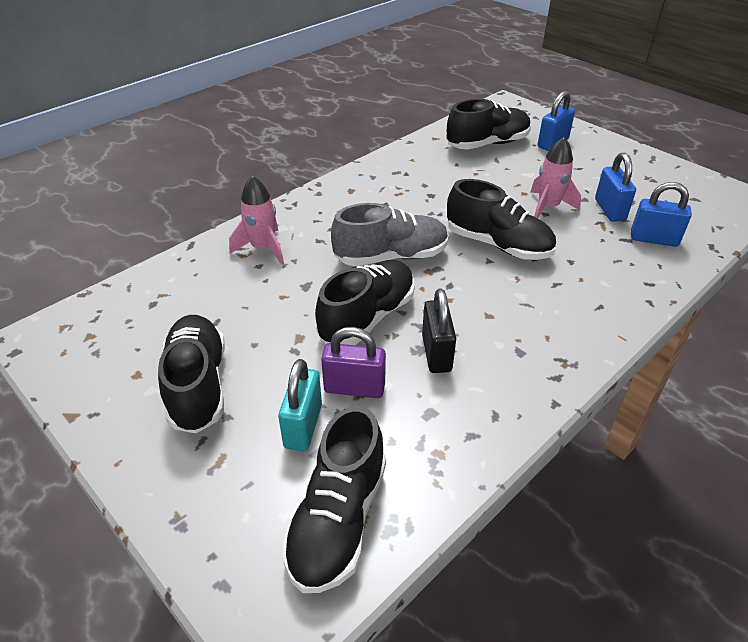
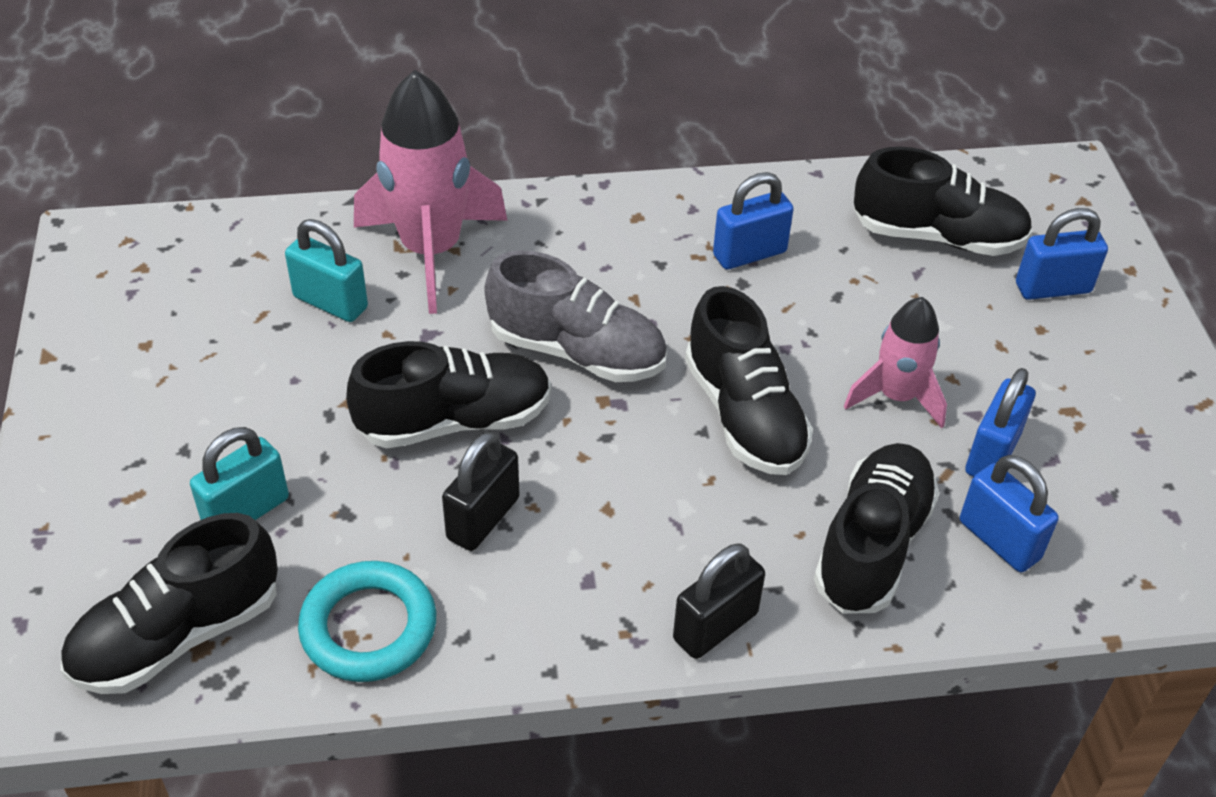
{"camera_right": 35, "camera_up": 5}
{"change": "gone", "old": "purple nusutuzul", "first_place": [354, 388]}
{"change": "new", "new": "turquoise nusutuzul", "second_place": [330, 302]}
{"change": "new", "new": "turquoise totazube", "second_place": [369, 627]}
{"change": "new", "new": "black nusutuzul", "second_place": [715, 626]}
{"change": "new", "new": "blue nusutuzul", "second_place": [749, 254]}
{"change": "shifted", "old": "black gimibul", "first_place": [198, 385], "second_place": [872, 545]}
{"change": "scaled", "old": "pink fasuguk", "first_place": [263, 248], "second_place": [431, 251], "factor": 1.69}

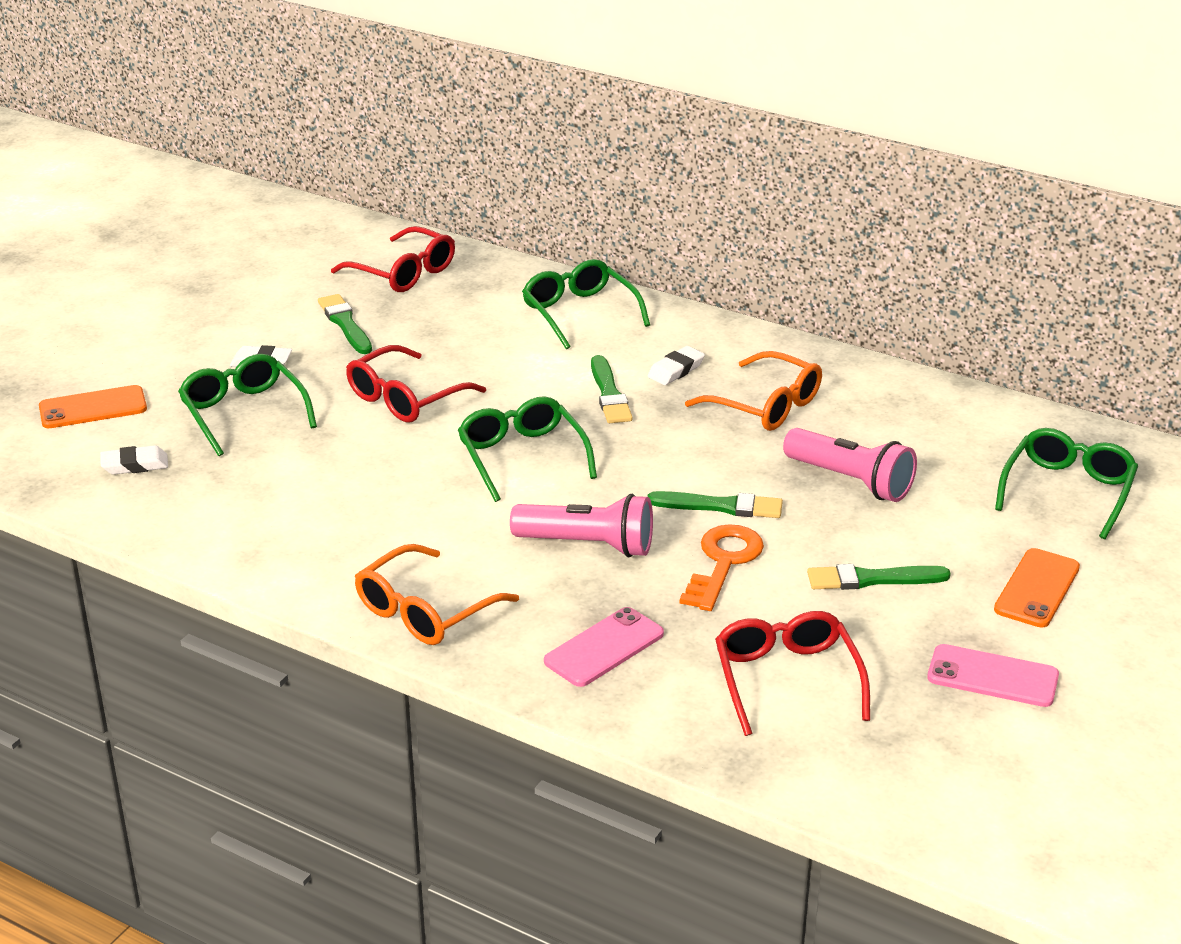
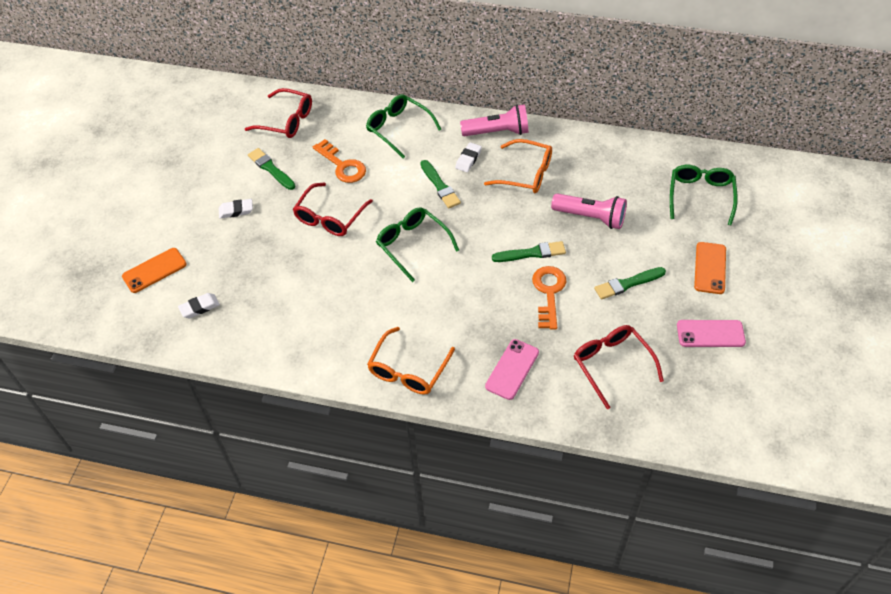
{"camera_right": -15, "camera_up": 20}
{"change": "gone", "old": "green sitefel", "first_place": [243, 413]}
{"change": "new", "new": "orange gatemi", "second_place": [342, 165]}
{"change": "shifted", "old": "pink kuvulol", "first_place": [588, 545], "second_place": [497, 132]}

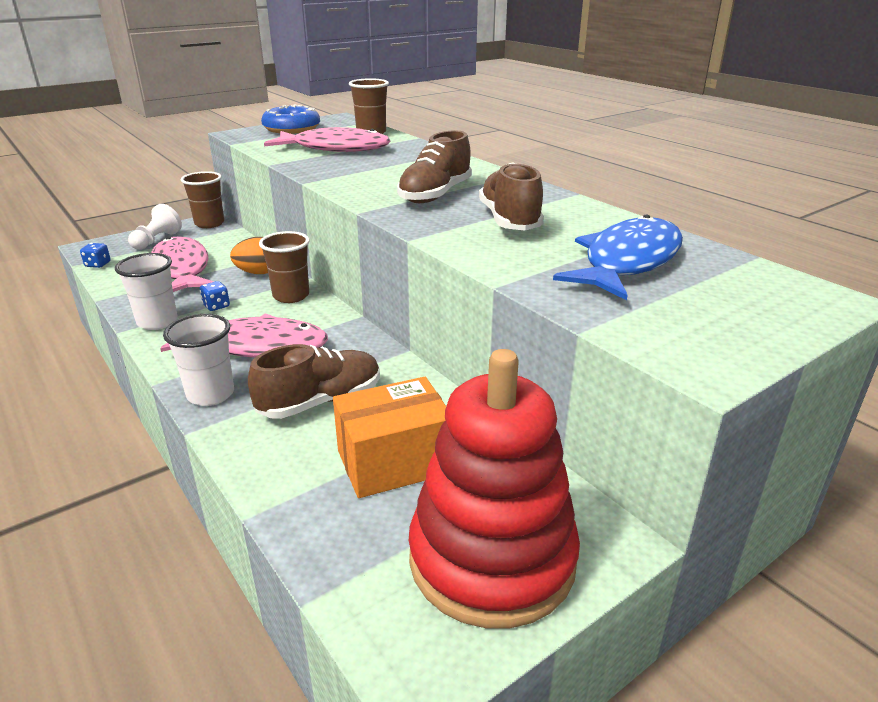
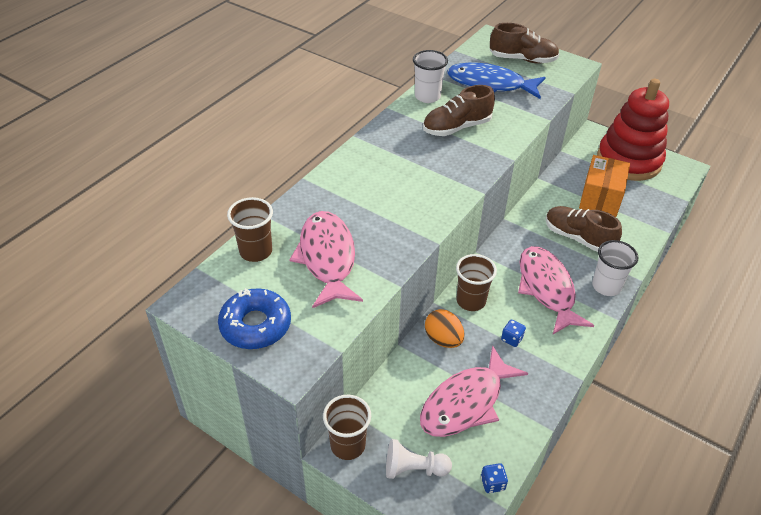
{"camera_right": -110, "camera_up": 15}
{"change": "shifted", "old": "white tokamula", "first_place": [157, 322], "second_place": [427, 96]}
{"change": "shifted", "old": "brown gimibul", "first_place": [435, 195], "second_place": [522, 59]}
{"change": "rotated", "old": "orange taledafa", "first_place": [394, 462], "second_place": [600, 198], "degrees": 60}

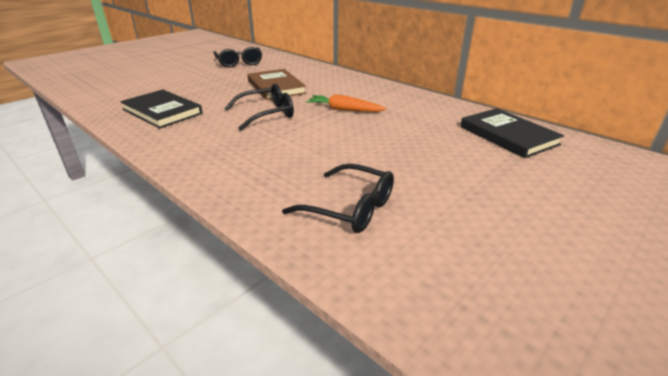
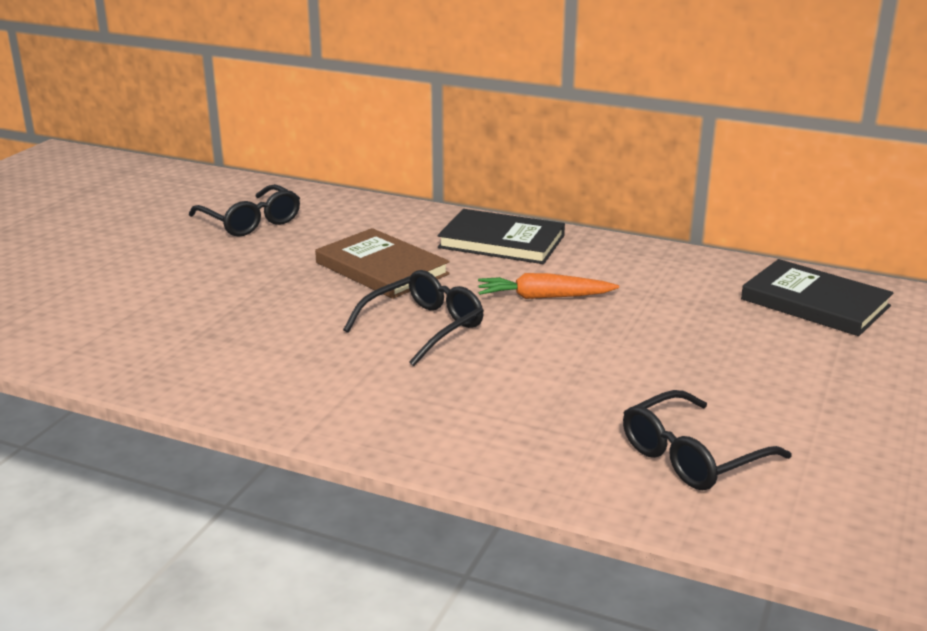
{"camera_right": -20, "camera_up": -5}
{"change": "shifted", "old": "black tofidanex", "first_place": [162, 111], "second_place": [501, 241]}
{"change": "rotated", "old": "black sitefel", "first_place": [349, 208], "second_place": [693, 456], "degrees": 135}

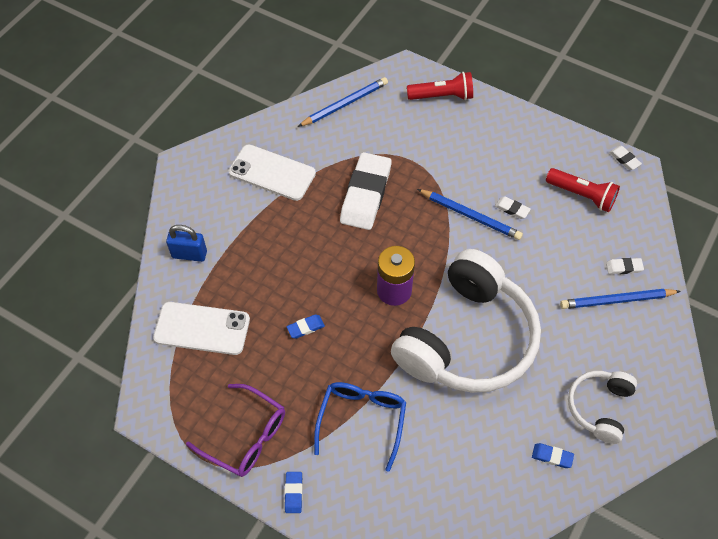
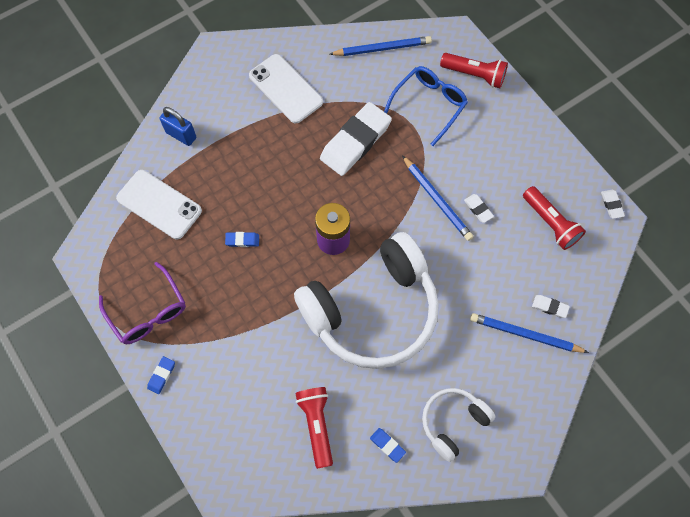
{"camera_right": 25, "camera_up": 10}
{"change": "new", "new": "red kuvulol", "second_place": [316, 425]}
{"change": "shifted", "old": "blue sitefel", "first_place": [362, 420], "second_place": [429, 105]}

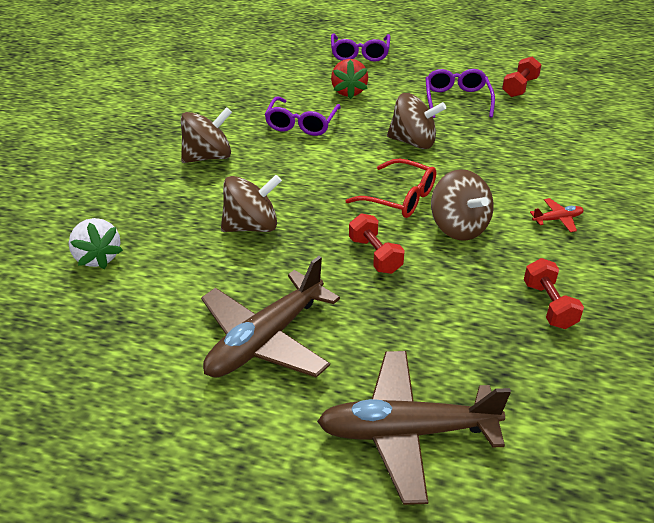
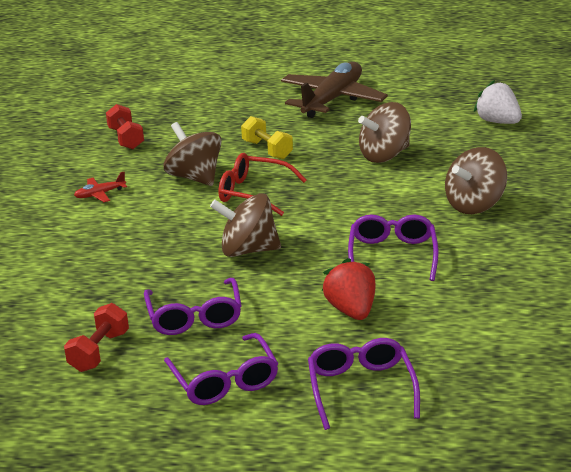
{"camera_right": 170, "camera_up": -10}
{"change": "gone", "old": "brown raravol", "first_place": [407, 432]}
{"change": "new", "new": "purple sitefel", "second_place": [224, 381]}
{"change": "repainted", "old": "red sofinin", "new": "yellow sofinin", "first_place": [375, 255], "second_place": [267, 150]}

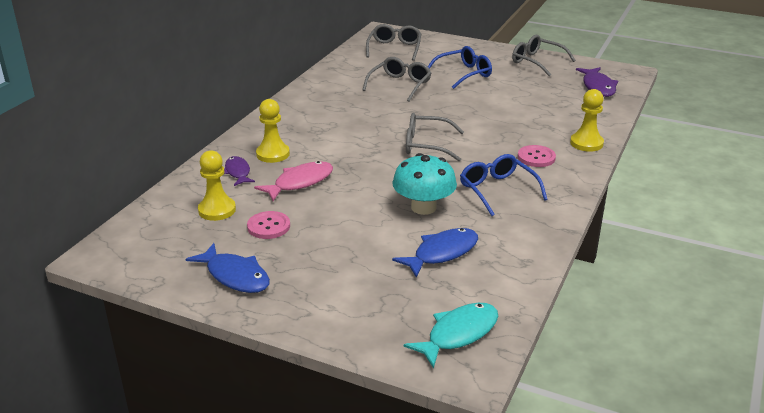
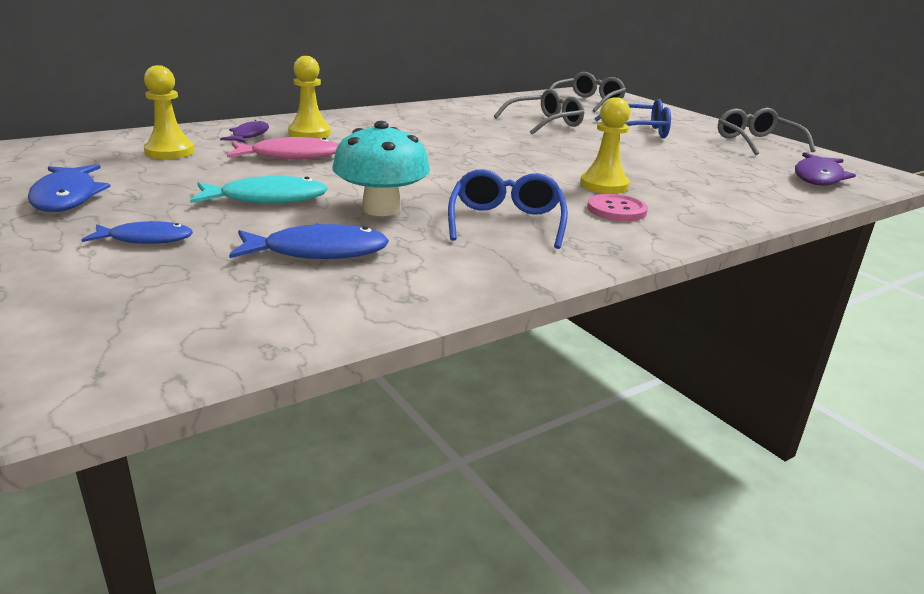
{"camera_right": 30, "camera_up": -5}
{"change": "gone", "old": "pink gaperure", "first_place": [268, 226]}
{"change": "gone", "old": "grey sitefel", "first_place": [426, 145]}
{"change": "new", "new": "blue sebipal", "second_place": [146, 239]}
{"change": "shifted", "old": "turquoise sebipal", "first_place": [458, 334], "second_place": [267, 199]}
{"change": "shifted", "old": "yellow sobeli", "first_place": [586, 143], "second_place": [604, 185]}

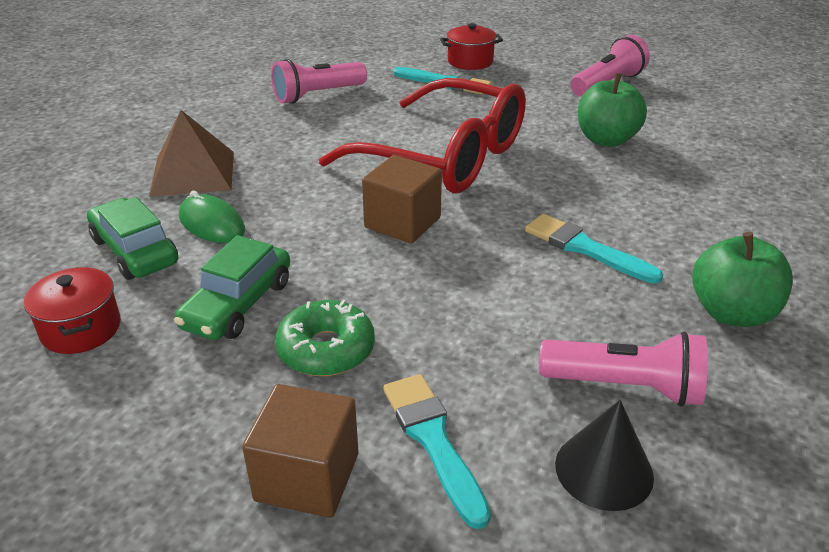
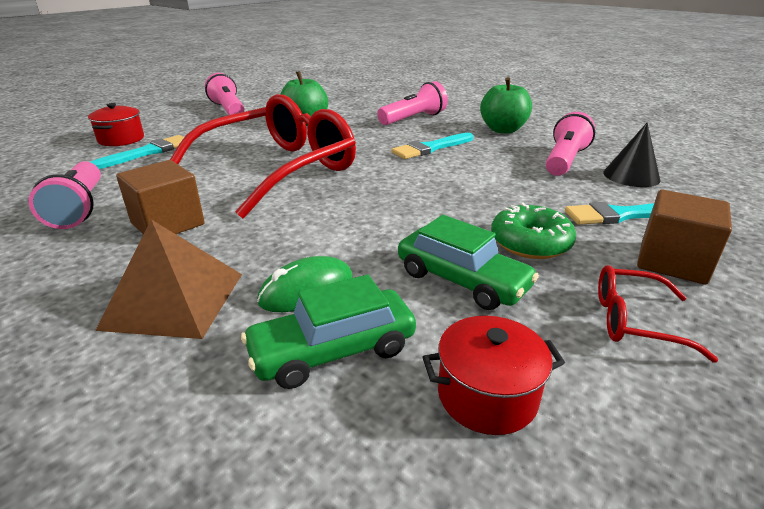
{"camera_right": -75, "camera_up": -5}
{"change": "new", "new": "pink kuvulol", "second_place": [413, 119]}
{"change": "new", "new": "red sitefel", "second_place": [634, 321]}
{"change": "shifted", "old": "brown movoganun", "first_place": [402, 222], "second_place": [168, 224]}

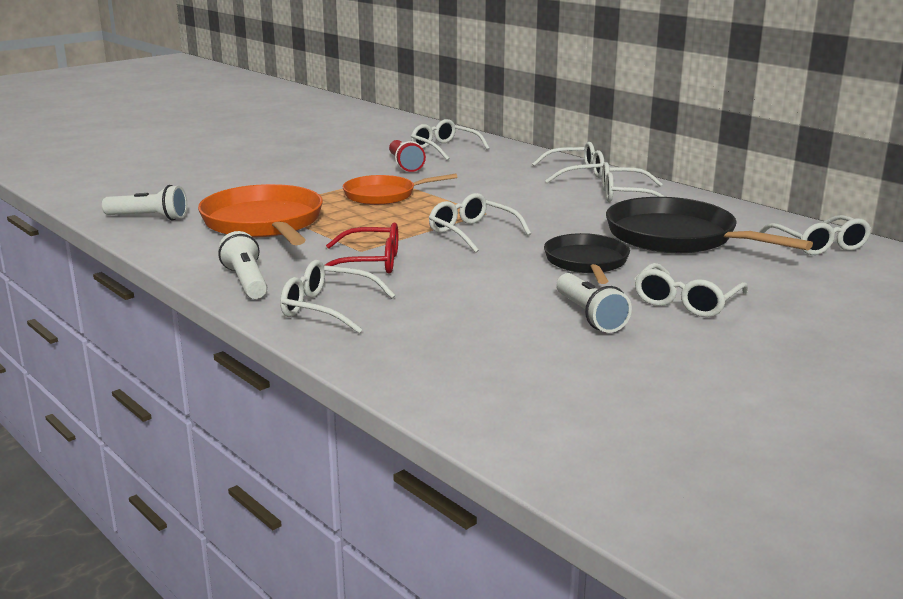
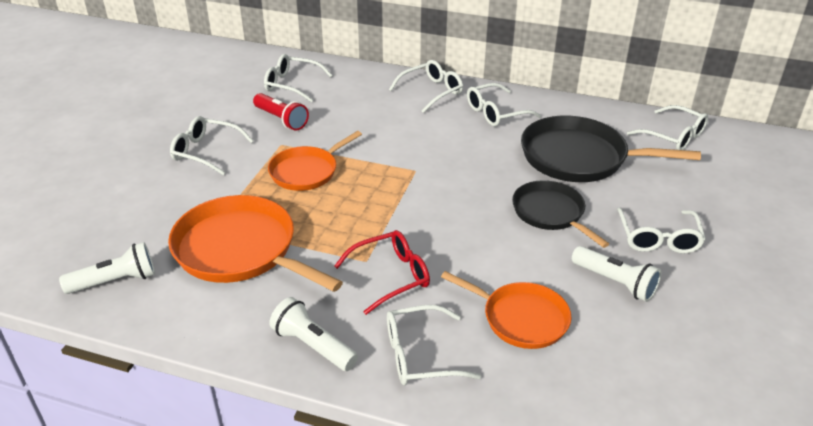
{"camera_right": -30, "camera_up": 15}
{"change": "new", "new": "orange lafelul", "second_place": [521, 318]}
{"change": "shifted", "old": "white sitefel", "first_place": [472, 233], "second_place": [206, 152]}

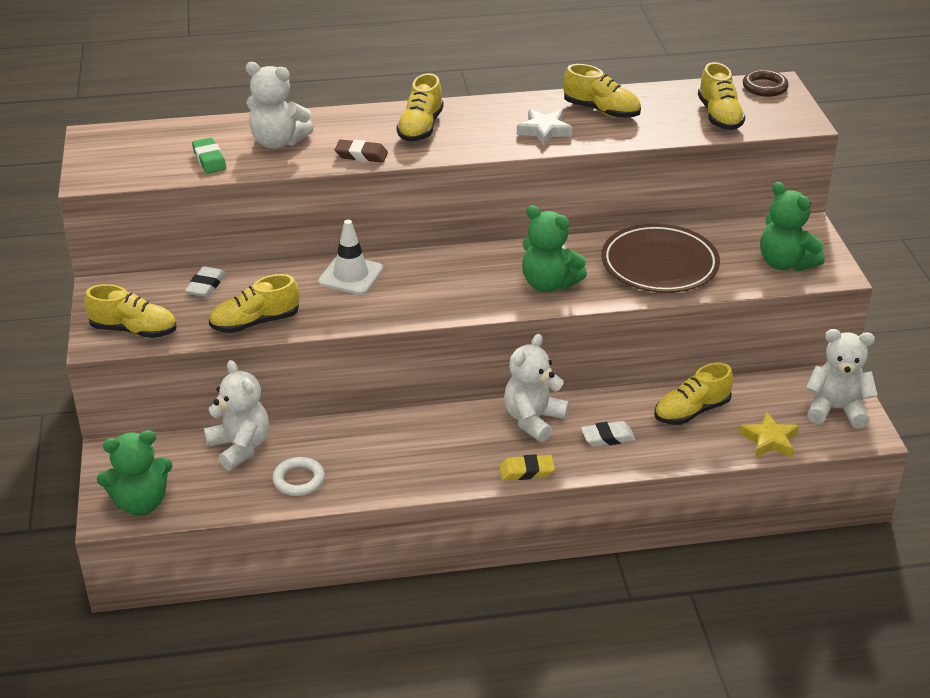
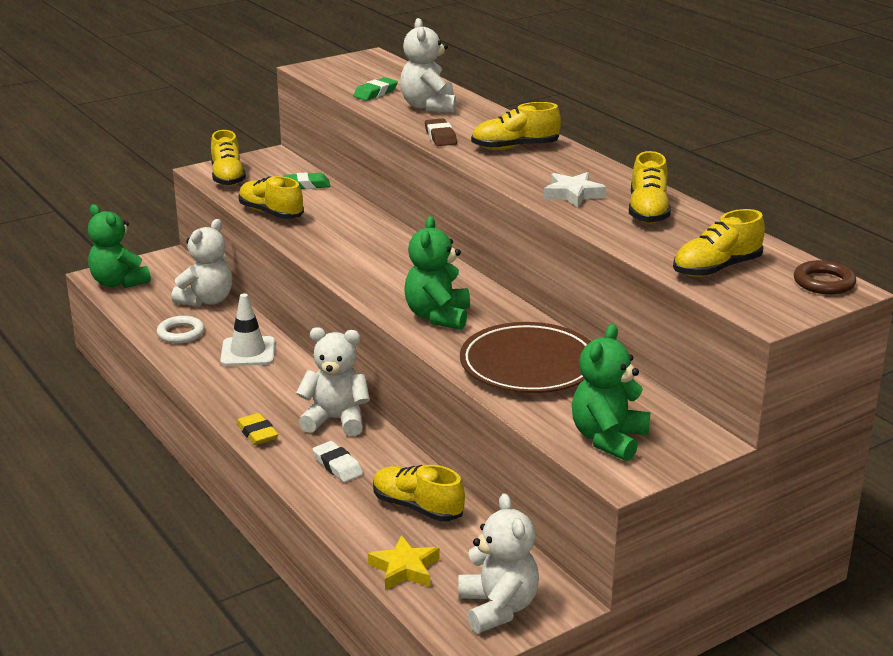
{"camera_right": 65, "camera_up": -10}
{"change": "shifted", "old": "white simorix", "first_place": [351, 275], "second_place": [248, 352]}
{"change": "repainted", "old": "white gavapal", "new": "green gavapal", "first_place": [206, 285], "second_place": [307, 185]}

